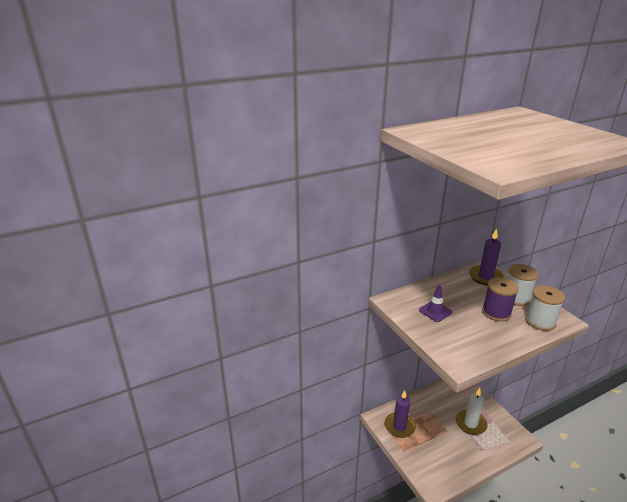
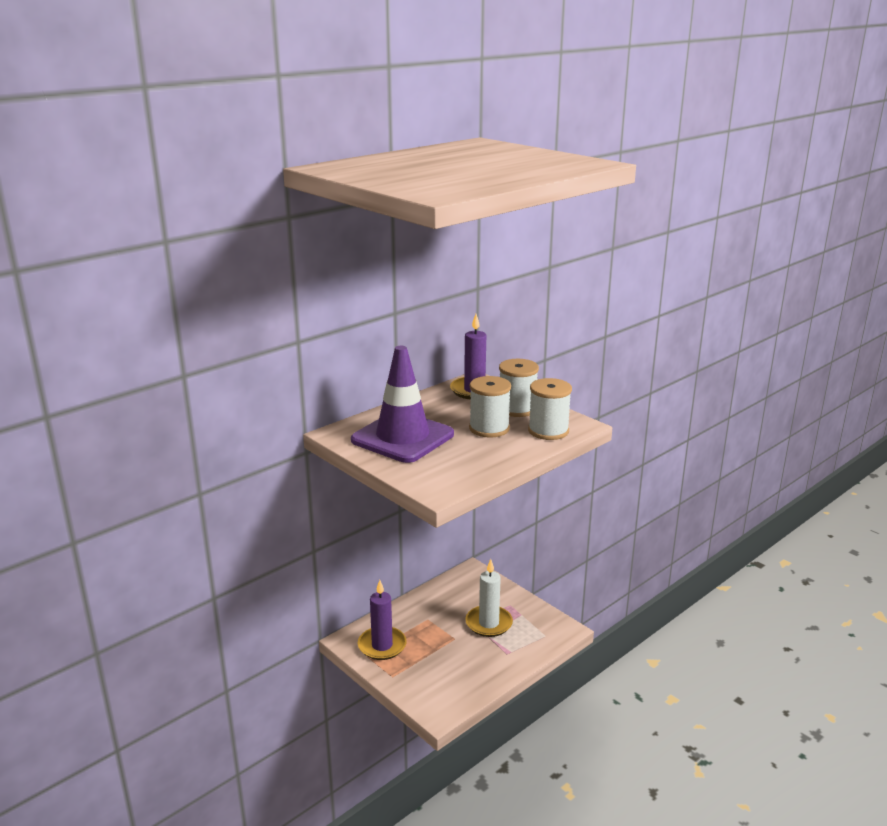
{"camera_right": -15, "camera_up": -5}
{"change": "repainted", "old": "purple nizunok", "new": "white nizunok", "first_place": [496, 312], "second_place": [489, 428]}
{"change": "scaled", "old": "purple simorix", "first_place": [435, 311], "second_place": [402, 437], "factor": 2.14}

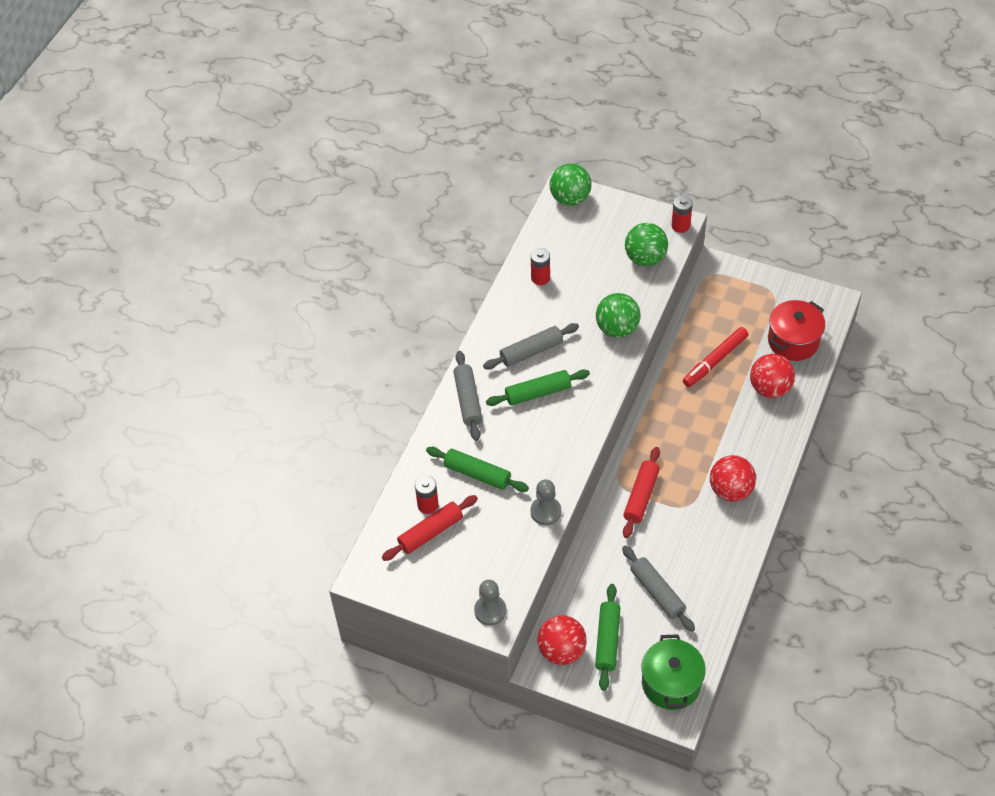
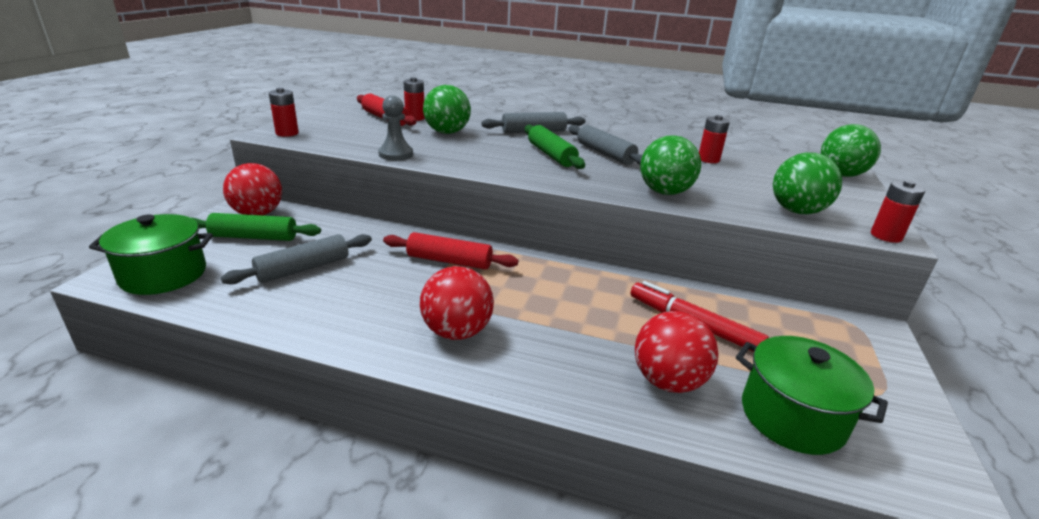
{"camera_right": 80, "camera_up": -25}
{"change": "swapped", "old": "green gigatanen", "new": "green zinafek", "first_place": [477, 474], "second_place": [447, 132]}
{"change": "swapped", "old": "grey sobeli", "new": "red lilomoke", "first_place": [490, 611], "second_place": [287, 133]}
{"change": "repainted", "old": "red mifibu", "new": "green mifibu", "first_place": [793, 341], "second_place": [792, 417]}

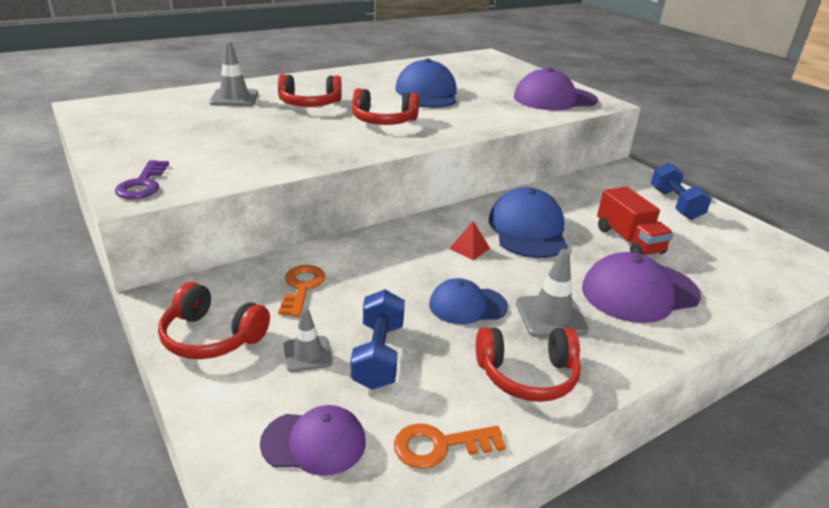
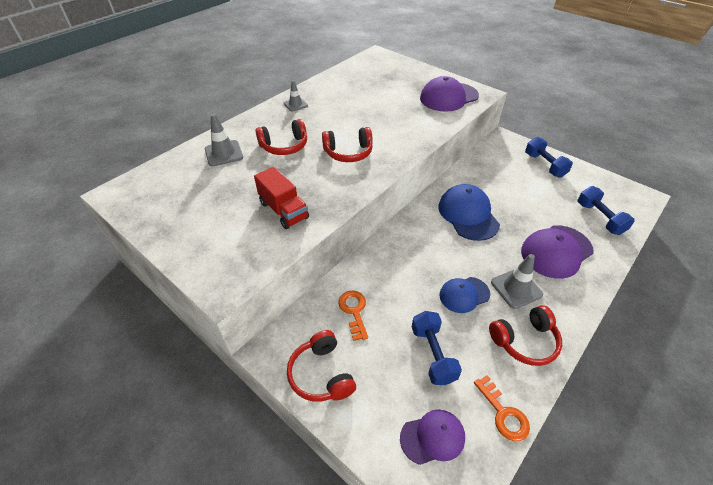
{"camera_right": -15, "camera_up": 15}
{"change": "gone", "old": "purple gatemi", "first_place": [142, 184]}
{"change": "gone", "old": "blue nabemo", "first_place": [426, 93]}
{"change": "gone", "old": "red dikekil", "first_place": [469, 248]}
{"change": "new", "new": "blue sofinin", "second_place": [599, 218]}
{"change": "shifted", "old": "grey simorix", "first_place": [307, 354], "second_place": [295, 104]}
{"change": "shifted", "old": "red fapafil", "first_place": [628, 241], "second_place": [283, 210]}
{"change": "rotated", "old": "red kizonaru", "first_place": [212, 337], "second_place": [321, 374], "degrees": 60}
{"change": "rotated", "old": "orange gatemi", "first_place": [439, 445], "second_place": [503, 413], "degrees": -90}

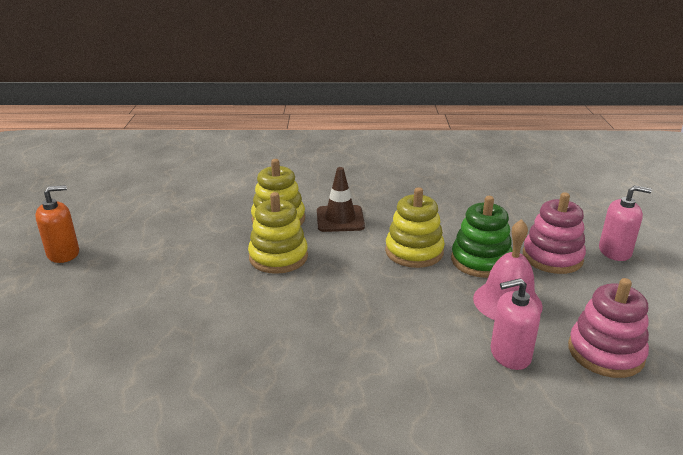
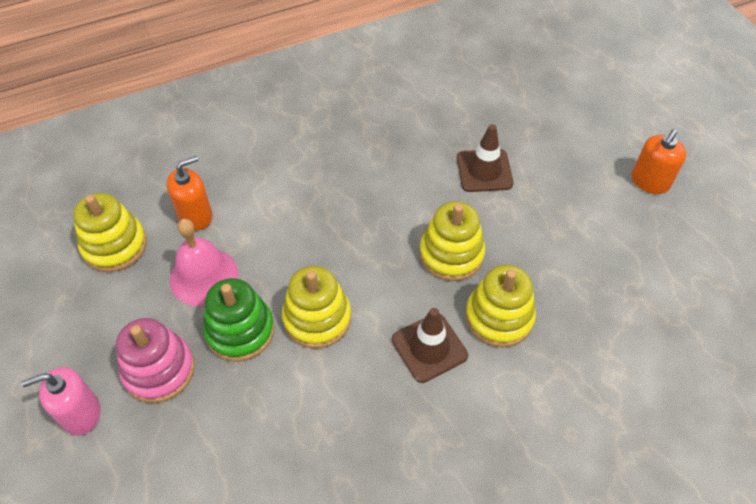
{"camera_right": 155, "camera_up": 25}
{"change": "new", "new": "brown simorix", "second_place": [484, 171]}
{"change": "repainted", "old": "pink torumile", "new": "orange torumile", "first_place": [510, 354], "second_place": [195, 215]}
{"change": "repainted", "old": "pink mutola", "new": "yellow mutola", "first_place": [605, 352], "second_place": [115, 246]}

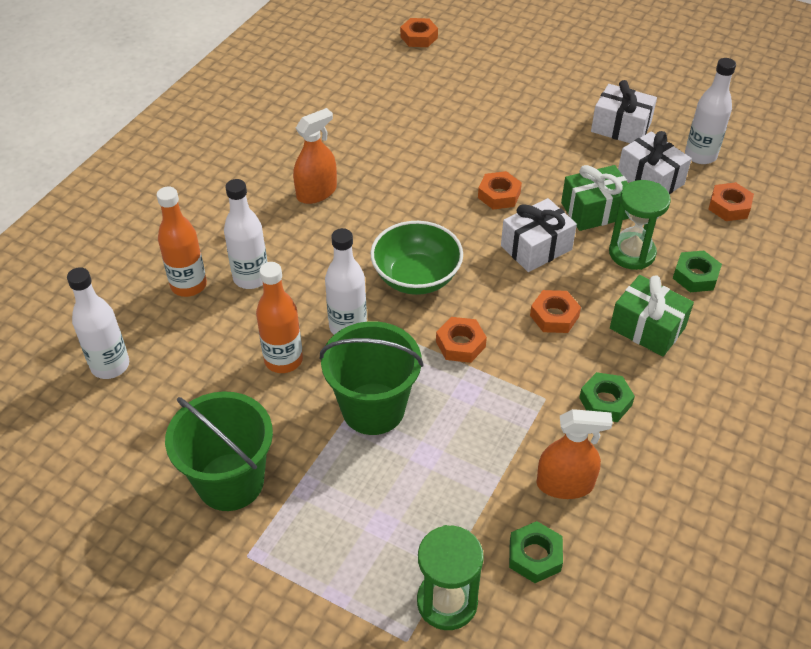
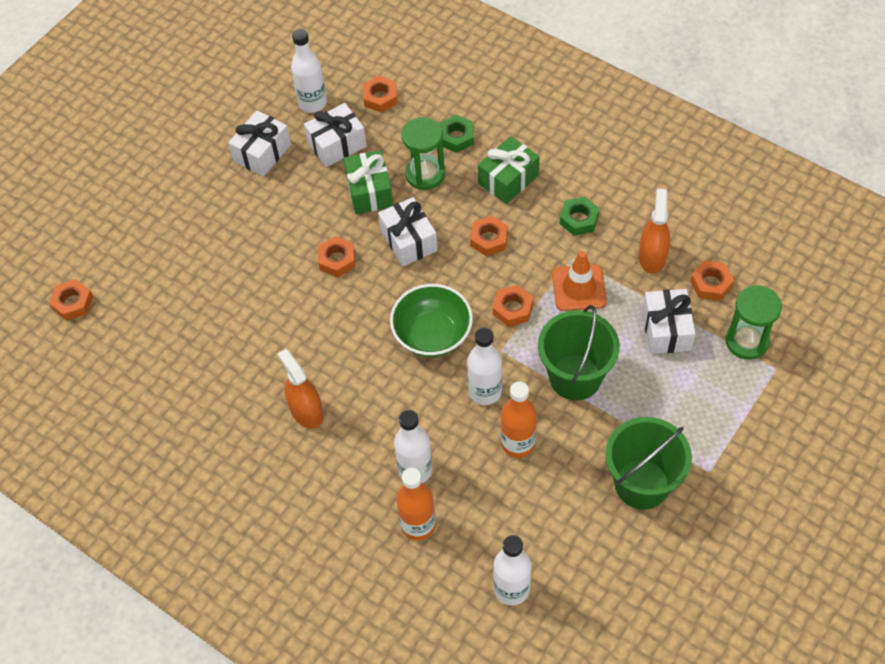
{"camera_right": -80, "camera_up": 10}
{"change": "new", "new": "orange simorix", "second_place": [579, 288]}
{"change": "new", "new": "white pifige", "second_place": [666, 330]}
{"change": "repainted", "old": "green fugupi", "new": "orange fugupi", "first_place": [535, 556], "second_place": [711, 284]}

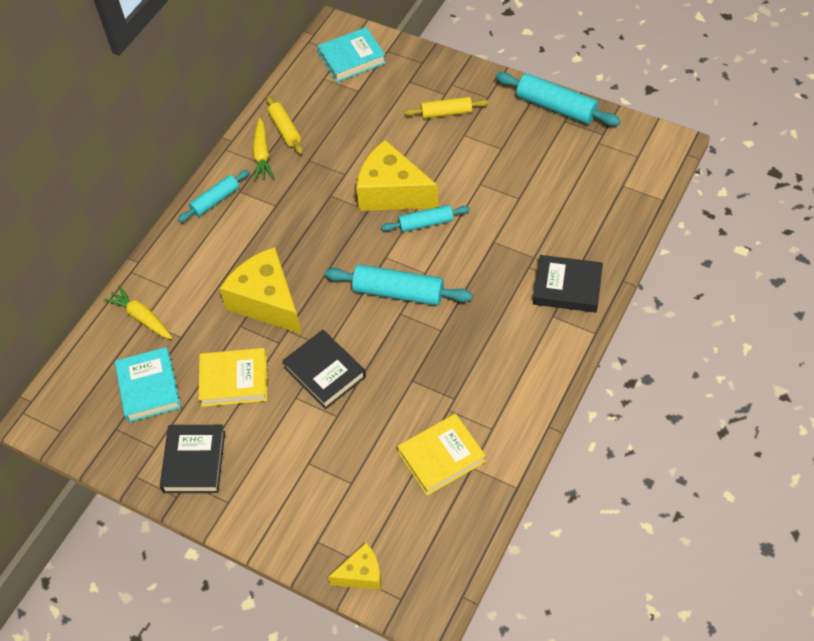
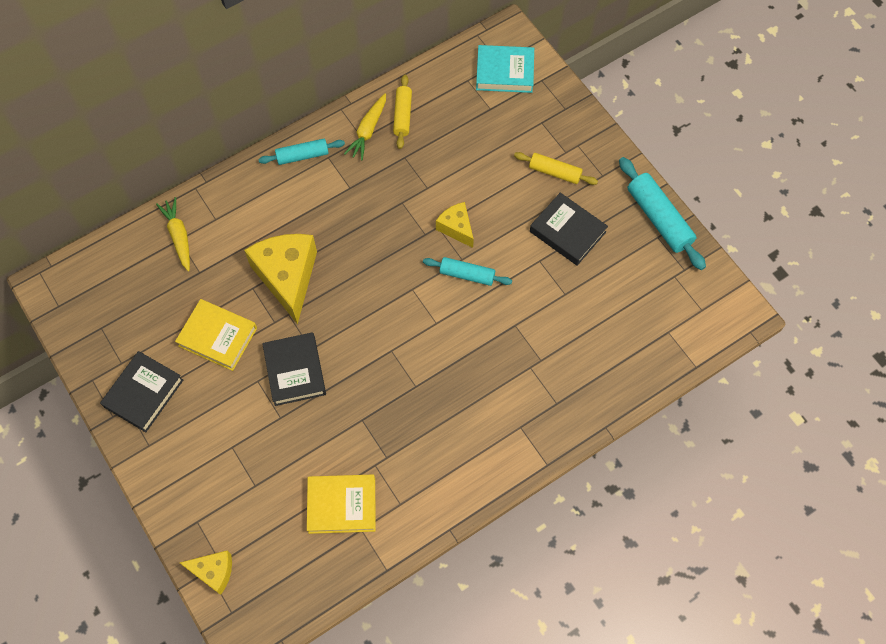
{"camera_right": 25, "camera_up": 10}
{"change": "gone", "old": "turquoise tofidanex", "first_place": [149, 387]}
{"change": "gone", "old": "turquoise gigatanen", "first_place": [398, 292]}
{"change": "shifted", "old": "black tofidanex", "first_place": [567, 287], "second_place": [567, 232]}
{"change": "scaled", "old": "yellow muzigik", "first_place": [392, 192], "second_place": [456, 228], "factor": 0.53}

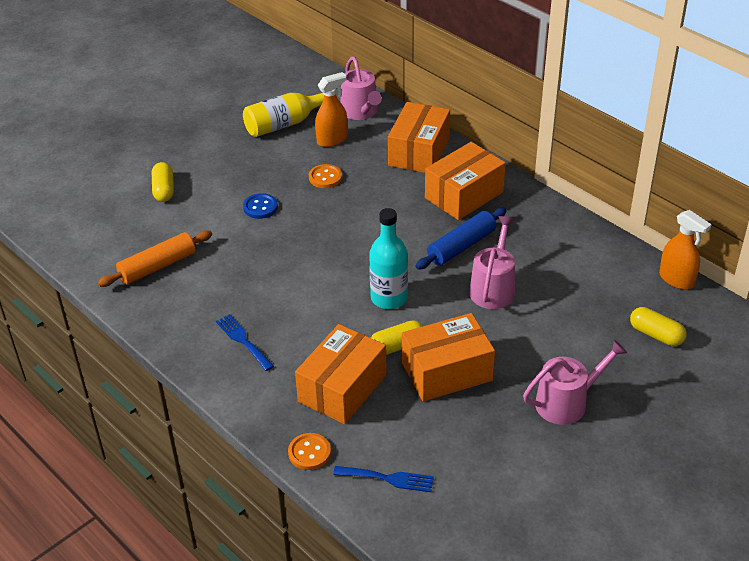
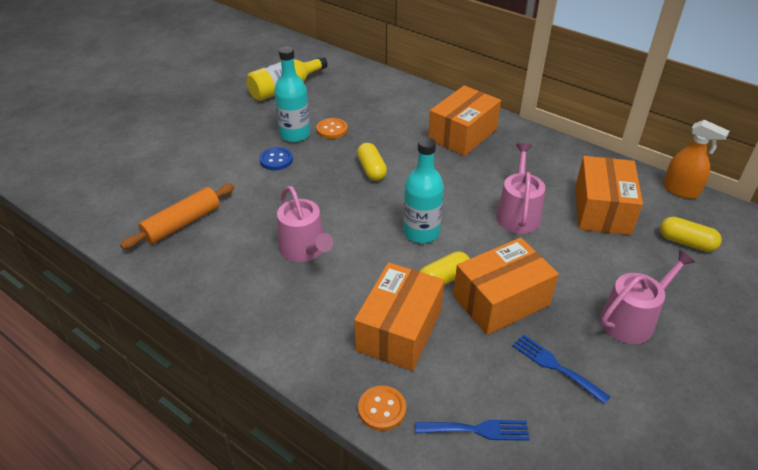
{"camera_right": -10, "camera_up": 0}
{"change": "gone", "old": "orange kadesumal", "first_place": [332, 140]}
{"change": "gone", "old": "blue gigatanen", "first_place": [461, 246]}
{"change": "new", "new": "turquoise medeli", "second_place": [295, 134]}
{"change": "shifted", "old": "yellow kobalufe", "first_place": [164, 190], "second_place": [371, 170]}
{"change": "shifted", "old": "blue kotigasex", "first_place": [243, 340], "second_place": [555, 366]}
{"change": "shifted", "old": "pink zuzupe", "first_place": [361, 112], "second_place": [305, 249]}
{"change": "shifted", "old": "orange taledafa", "first_place": [419, 152], "second_place": [602, 210]}

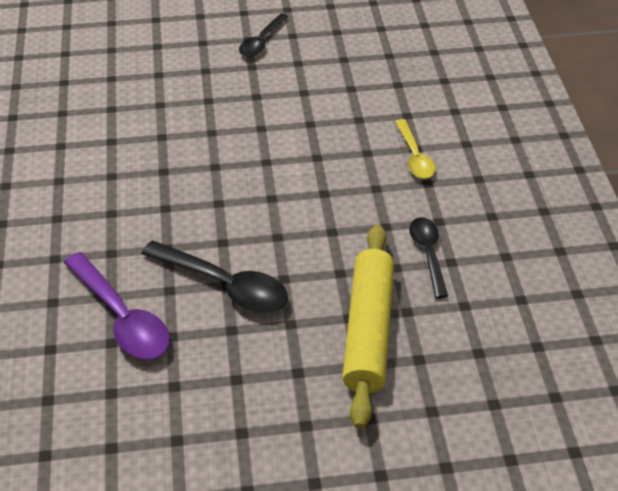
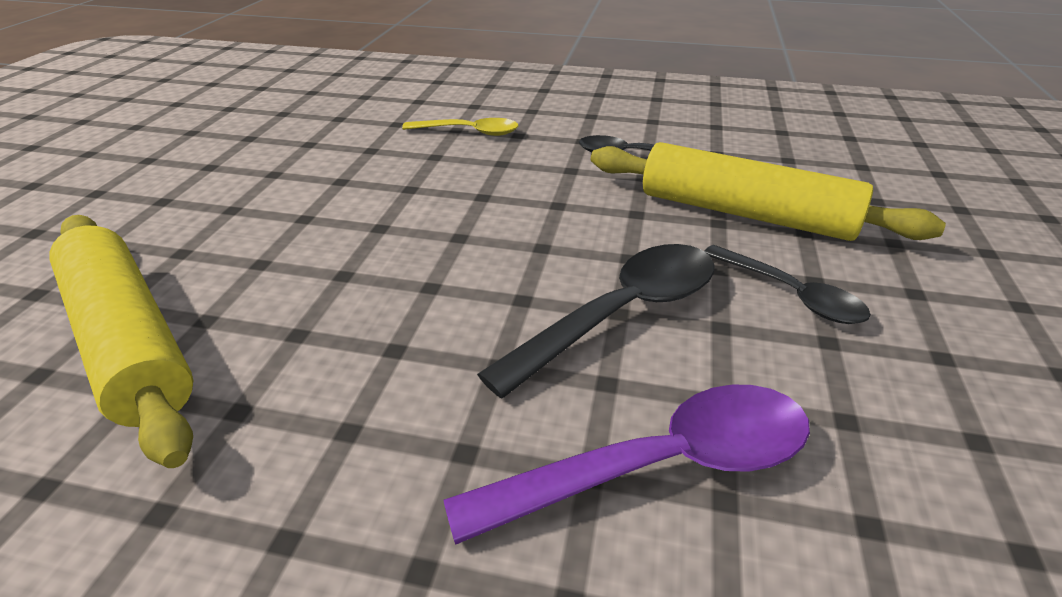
{"camera_right": -70, "camera_up": -10}
{"change": "new", "new": "yellow gigatanen", "second_place": [128, 342]}
{"change": "shifted", "old": "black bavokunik", "first_place": [261, 41], "second_place": [790, 294]}

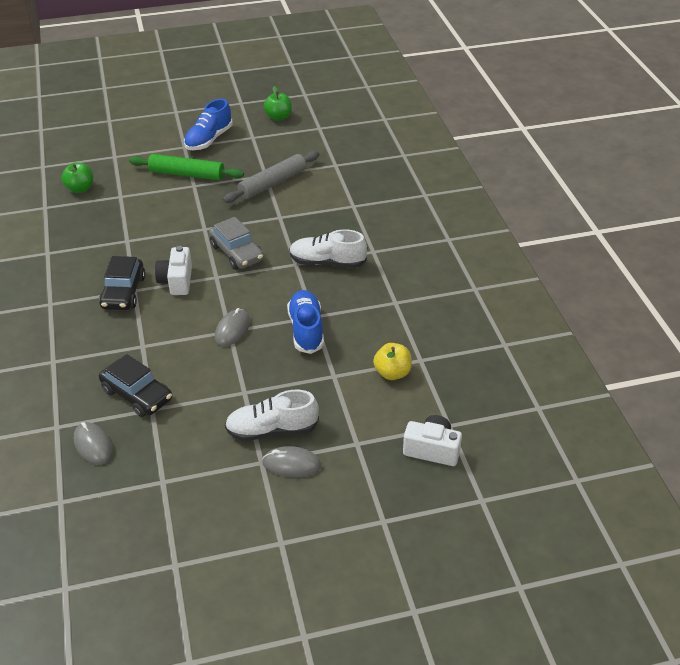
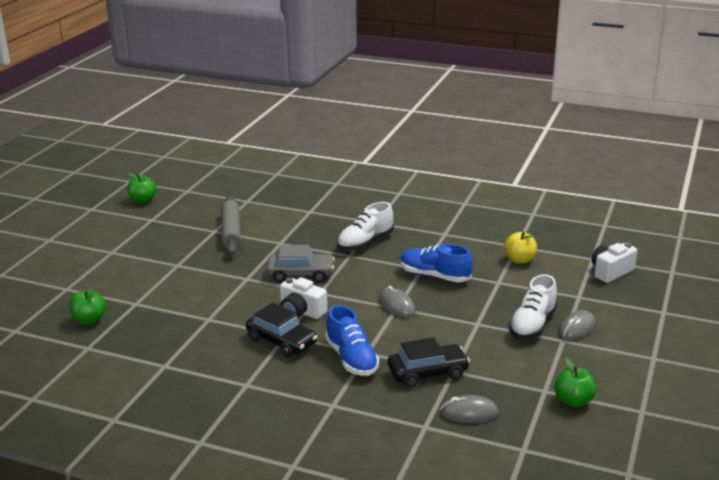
{"camera_right": -55, "camera_up": -15}
{"change": "gone", "old": "green gigatanen", "first_place": [187, 174]}
{"change": "new", "new": "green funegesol", "second_place": [573, 401]}
{"change": "shifted", "old": "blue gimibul", "first_place": [209, 140], "second_place": [351, 359]}

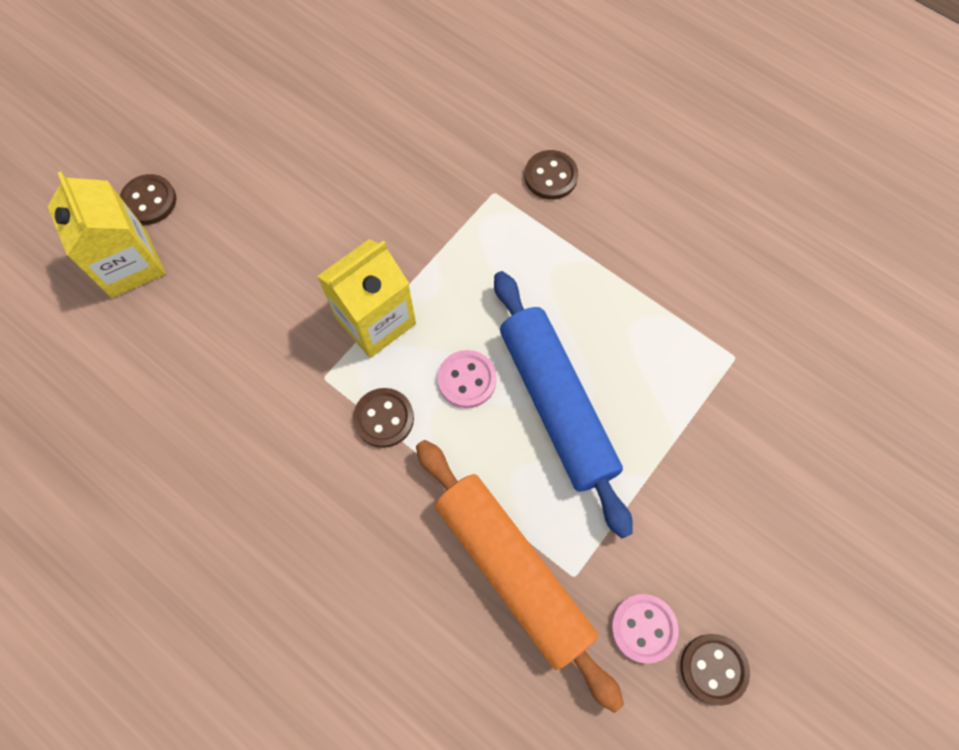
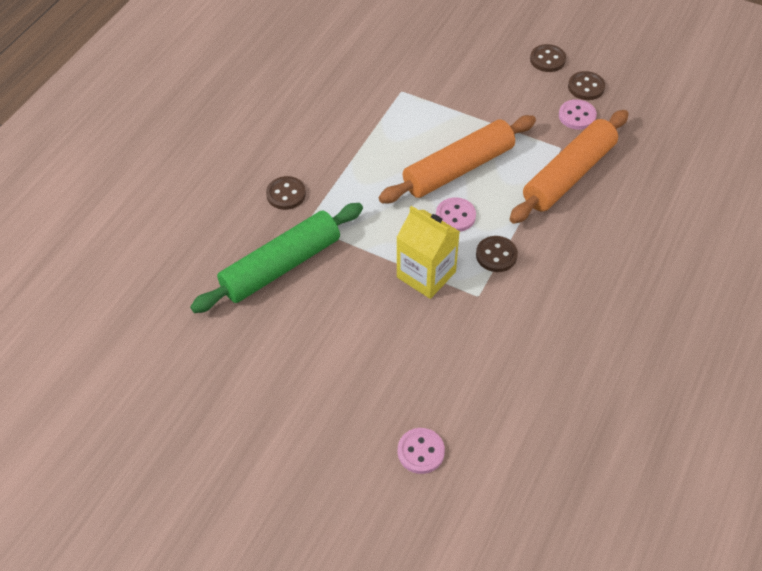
{"camera_right": -100, "camera_up": -15}
{"change": "new", "new": "green gigatanen", "second_place": [281, 266]}
{"change": "shifted", "old": "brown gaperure", "first_place": [149, 201], "second_place": [547, 59]}
{"change": "swapped", "old": "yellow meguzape", "new": "pink gaperure", "first_place": [129, 264], "second_place": [421, 451]}
{"change": "repainted", "old": "blue gigatanen", "new": "orange gigatanen", "first_place": [556, 405], "second_place": [458, 169]}

